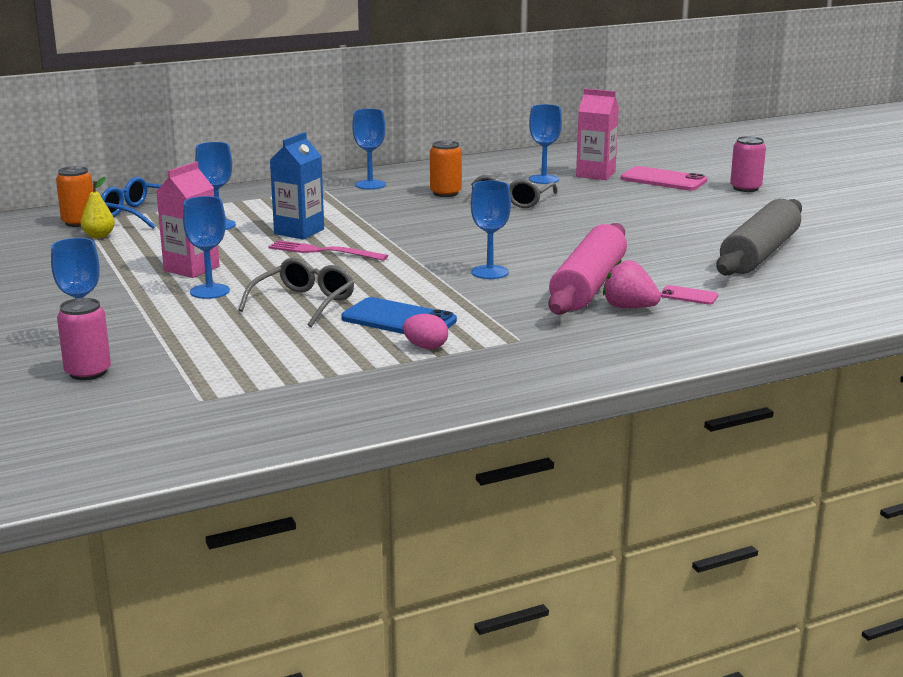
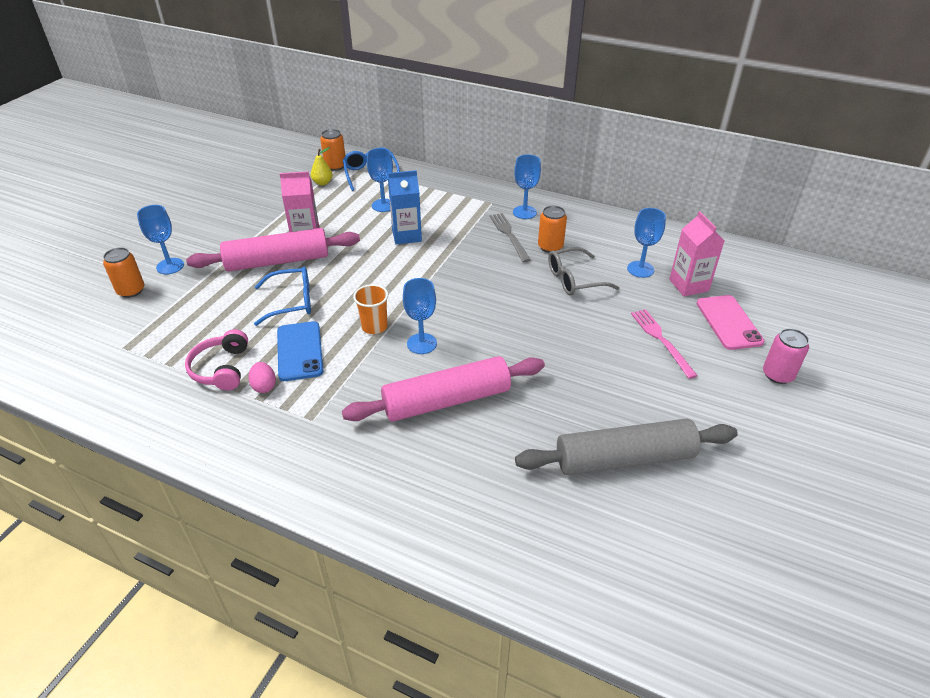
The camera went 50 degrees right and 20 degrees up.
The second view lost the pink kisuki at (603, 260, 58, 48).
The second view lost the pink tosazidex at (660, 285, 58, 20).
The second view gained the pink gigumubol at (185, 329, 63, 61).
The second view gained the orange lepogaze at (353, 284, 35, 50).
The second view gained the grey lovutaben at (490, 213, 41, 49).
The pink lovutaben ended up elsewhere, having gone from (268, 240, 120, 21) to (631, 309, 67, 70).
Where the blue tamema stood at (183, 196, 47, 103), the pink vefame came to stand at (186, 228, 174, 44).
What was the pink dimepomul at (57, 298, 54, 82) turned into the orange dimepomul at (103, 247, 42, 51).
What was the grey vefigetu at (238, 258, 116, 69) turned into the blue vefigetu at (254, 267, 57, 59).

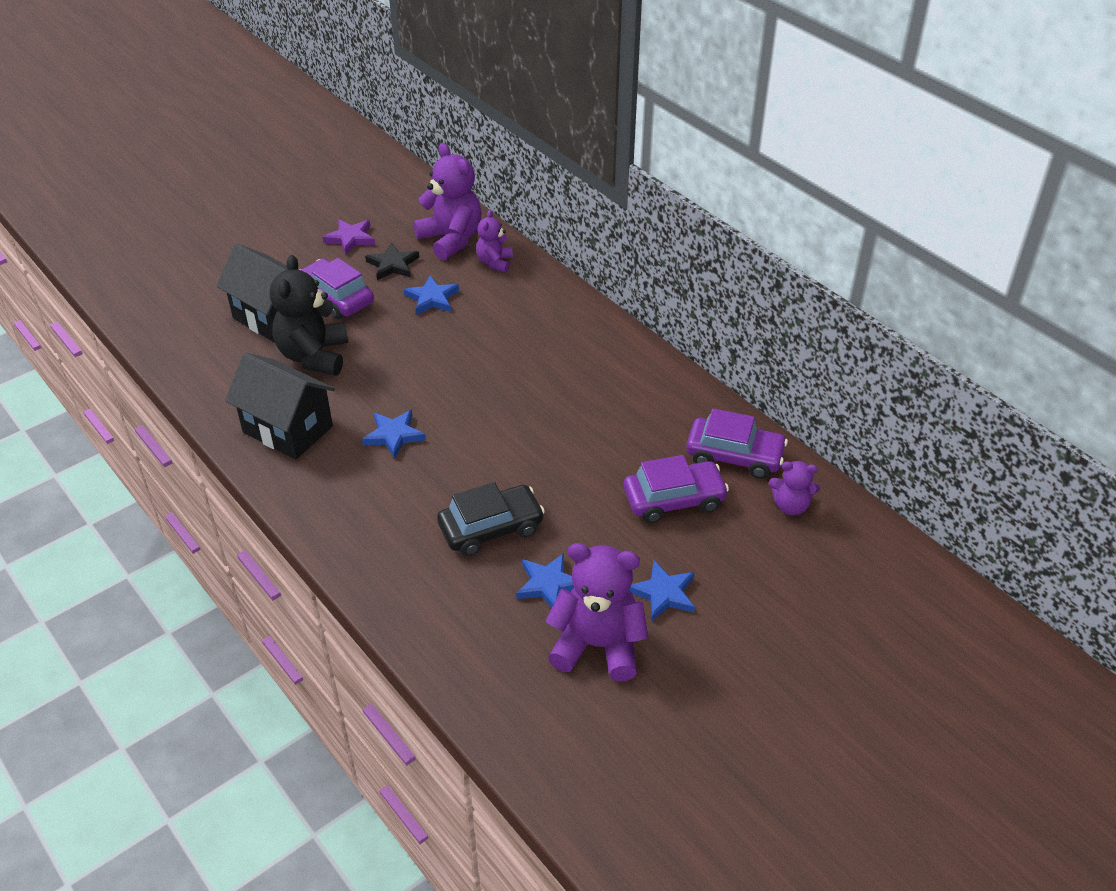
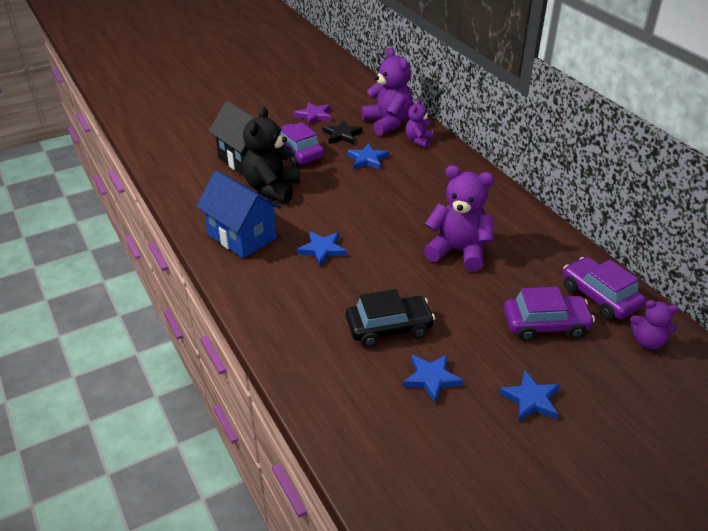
The camera went 10 degrees right and 5 degrees down.
The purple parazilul ended up elsewhere, having gone from (545, 543, 103, 139) to (424, 165, 70, 107).
What was the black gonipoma at (225, 353, 110, 106) turned into the blue gonipoma at (196, 171, 85, 87).
The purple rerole at (686, 408, 102, 71) ended up facing another way, 150 degrees counterclockwise from before.

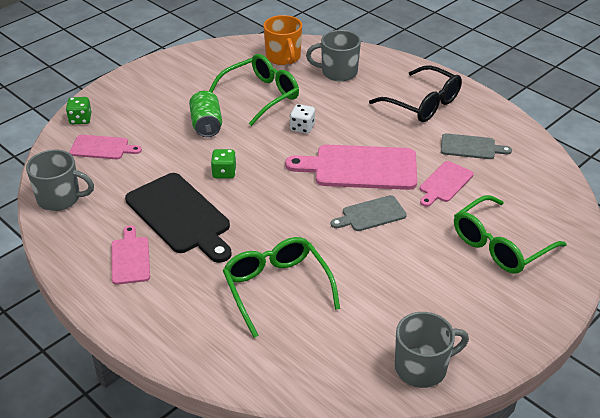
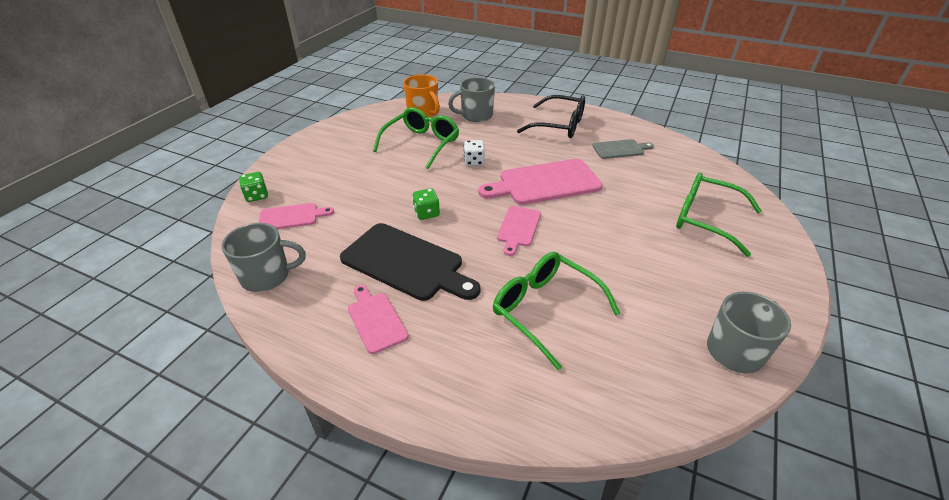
The camera went 20 degrees left and 0 degrees up.
The second view lost the green dimepomul at (189, 91, 33, 46).
The second view lost the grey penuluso at (331, 195, 76, 36).
The pink penuluso ended up elsewhere, having gone from (420, 161, 54, 46) to (497, 206, 44, 50).
The green vefigetu at (454, 195, 112, 79) ended up facing another way, 90 degrees clockwise from before.

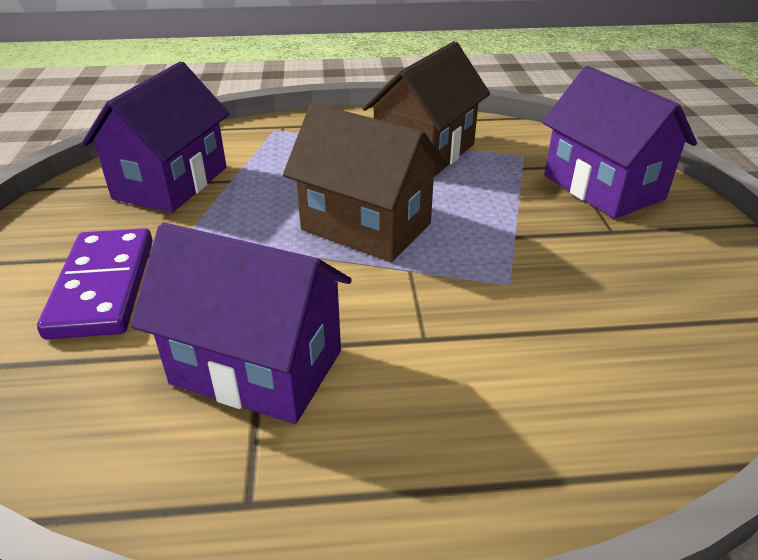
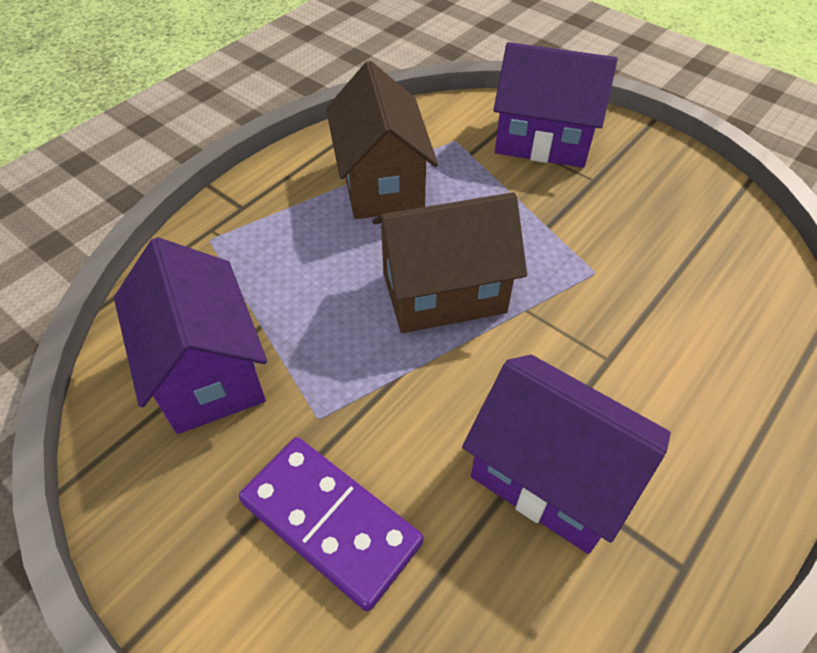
The camera went 45 degrees left and 15 degrees up.
The purple gonipoma at (131, 223, 221, 201) ended up facing another way, 60 degrees clockwise from before.

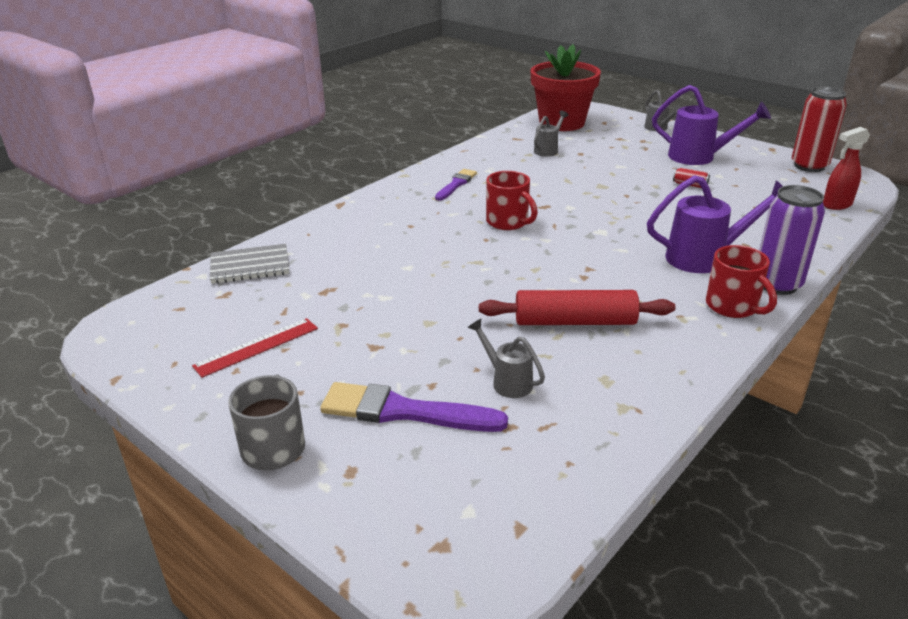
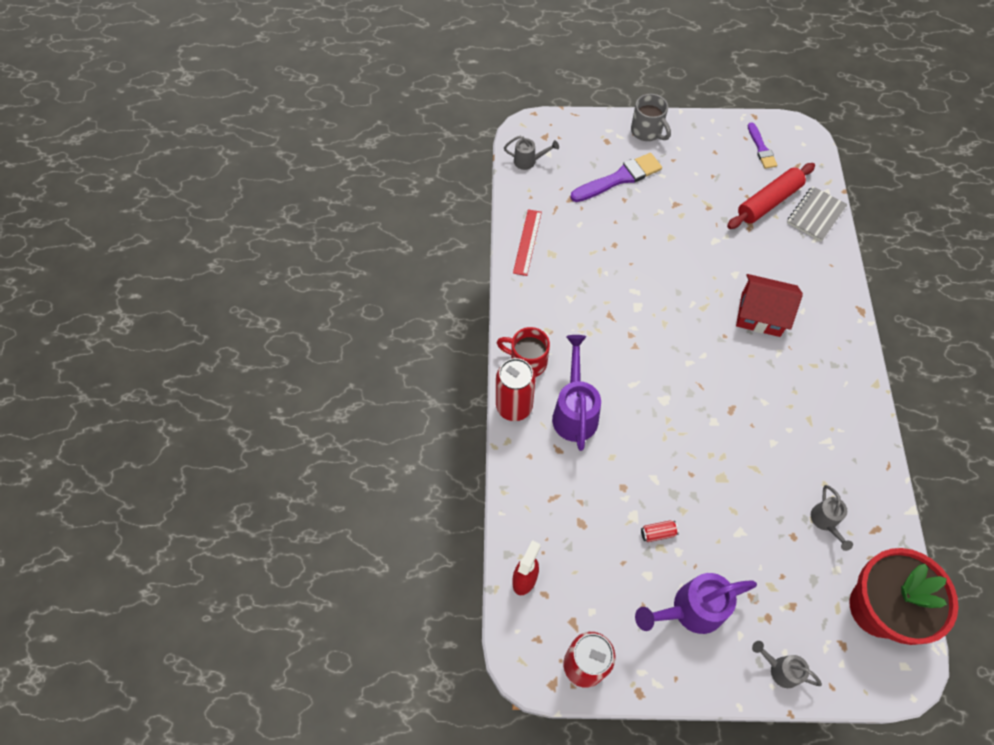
The camera went 140 degrees right and 30 degrees up.
The second view lost the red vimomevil at (486, 171, 52, 59).
The second view gained the red gonipoma at (736, 274, 67, 63).
The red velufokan ended up elsewhere, having gone from (192, 318, 126, 60) to (513, 209, 29, 67).
The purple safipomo ended up elsewhere, having gone from (435, 169, 42, 32) to (748, 122, 29, 47).
The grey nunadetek ended up elsewhere, having gone from (467, 319, 78, 79) to (504, 136, 55, 34).
The red vefame ended up elsewhere, having gone from (479, 290, 196, 35) to (727, 163, 88, 66).
What was the purple dimepomul at (759, 185, 66, 110) turned into the red dimepomul at (496, 358, 40, 63).
The purple nunadetek at (647, 175, 136, 98) ended up facing another way, 135 degrees clockwise from before.

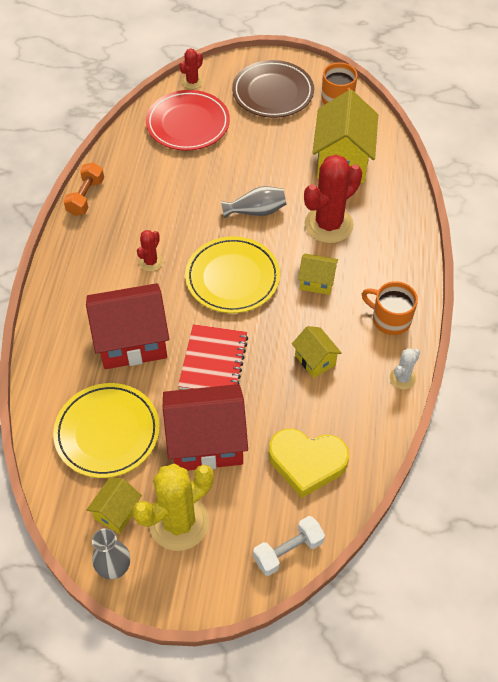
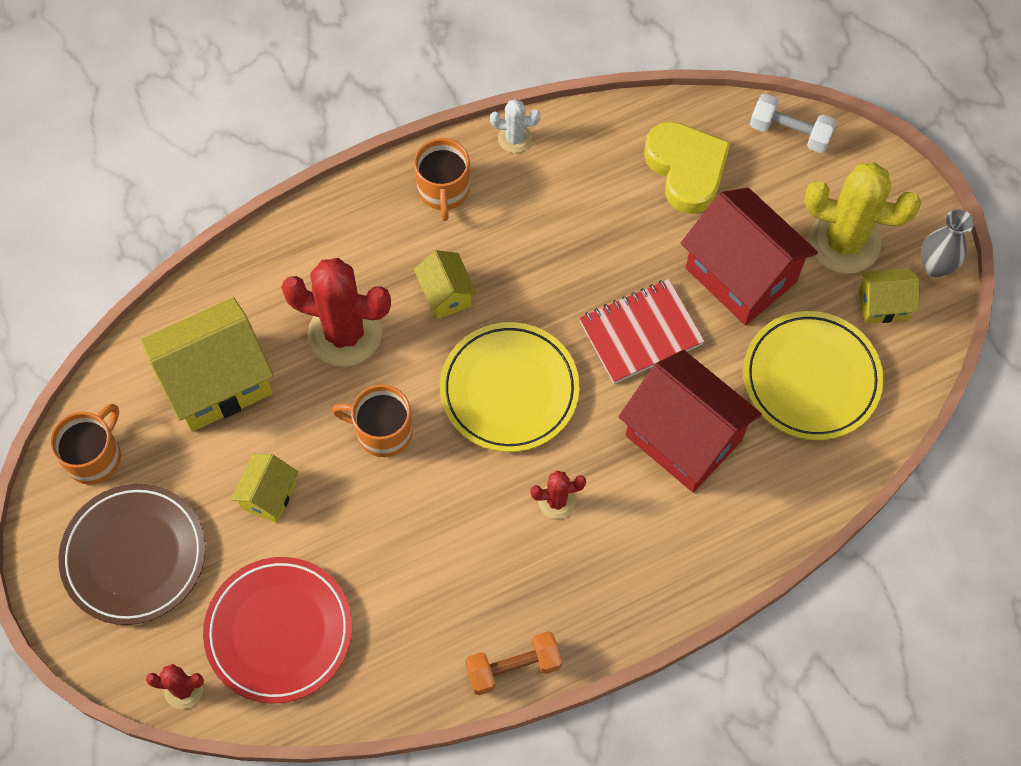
The camera went 125 degrees left and 10 degrees up.
The yellow gonipoma ended up elsewhere, having gone from (292, 326, 50, 52) to (231, 454, 68, 69).
Where the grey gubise stood at (221, 186, 65, 32), the orange vimomevil came to stand at (332, 384, 81, 73).

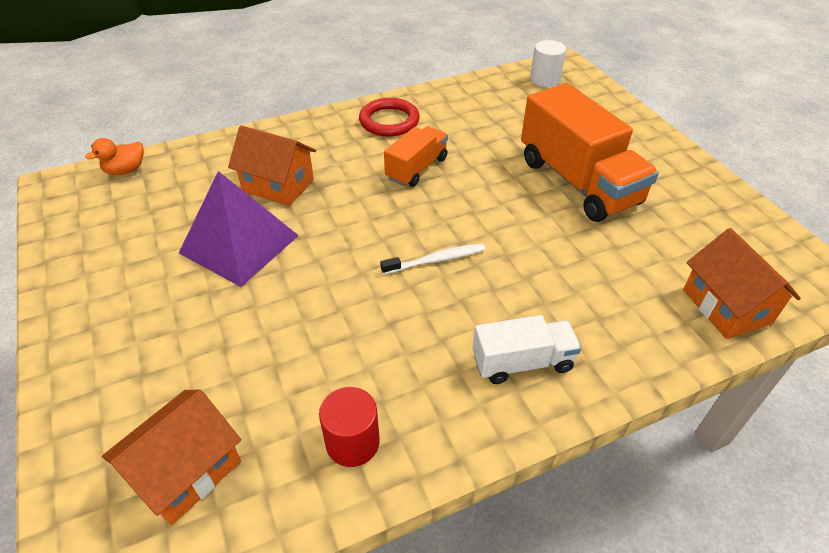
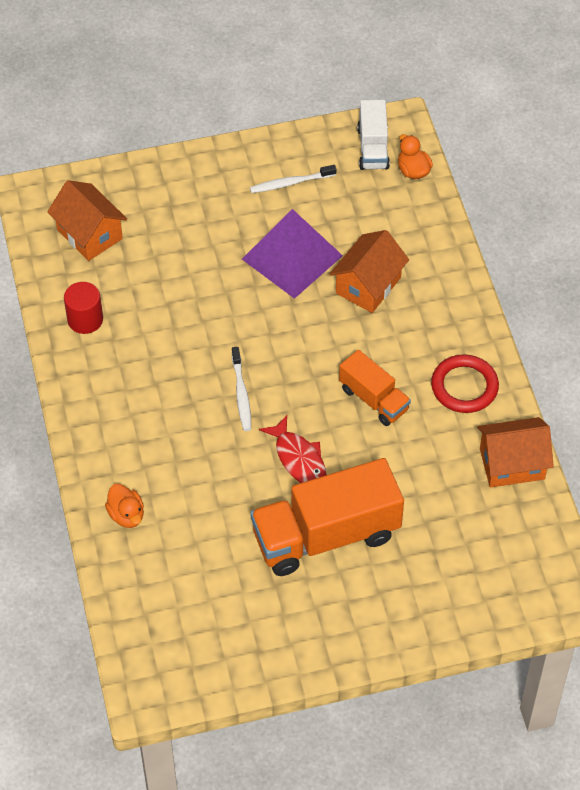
The camera went 100 degrees right and 10 degrees up.
The second view lost the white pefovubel at (530, 40, 36, 47).
The second view gained the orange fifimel at (105, 484, 39, 44).
The second view gained the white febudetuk at (250, 165, 86, 28).
The second view gained the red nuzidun at (259, 415, 67, 68).
The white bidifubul ended up elsewhere, having gone from (473, 315, 108, 69) to (357, 100, 33, 70).
The orange gonipoma ended up elsewhere, having gone from (683, 228, 118, 111) to (477, 417, 77, 70).

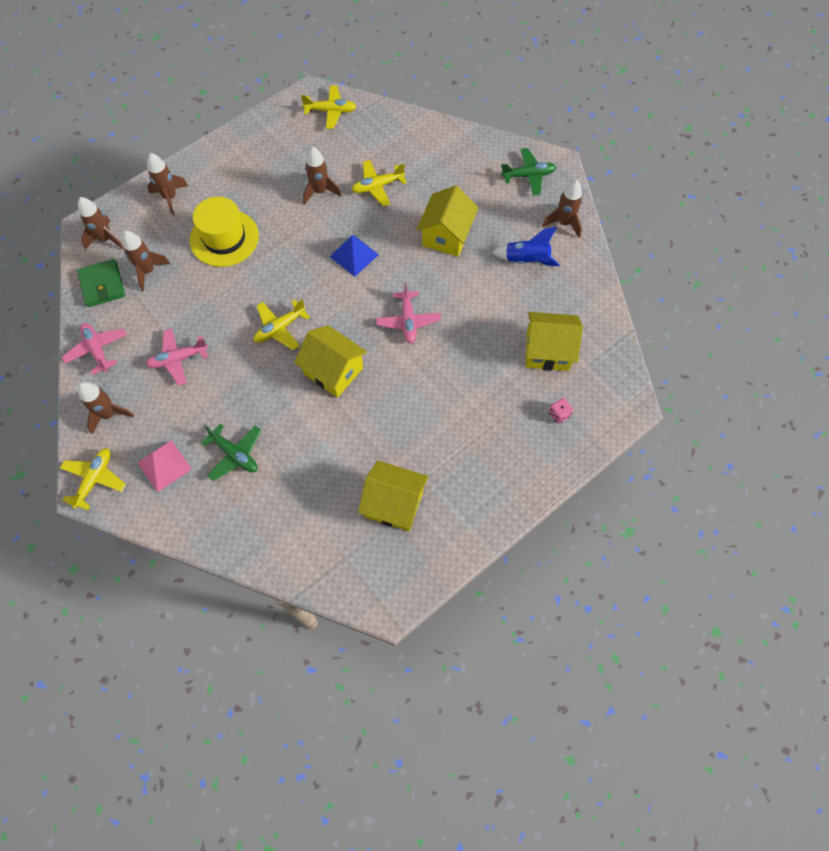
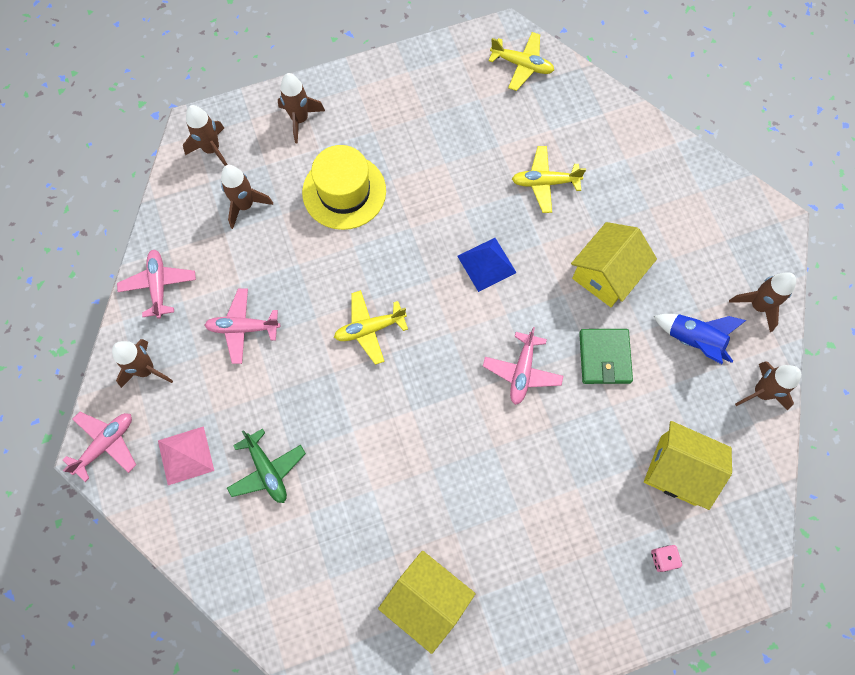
The camera went 20 degrees right and 5 degrees up.
The second view lost the yellow gonipoma at (294, 325, 73, 73).
The second view lost the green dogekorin at (501, 148, 55, 48).
The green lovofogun ended up elsewhere, having gone from (77, 259, 48, 48) to (579, 329, 54, 55).
The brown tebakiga ended up elsewhere, having gone from (303, 147, 39, 58) to (735, 362, 66, 48).
What was the yellow dogekorin at (60, 448, 66, 62) turned into the pink dogekorin at (63, 412, 73, 70).

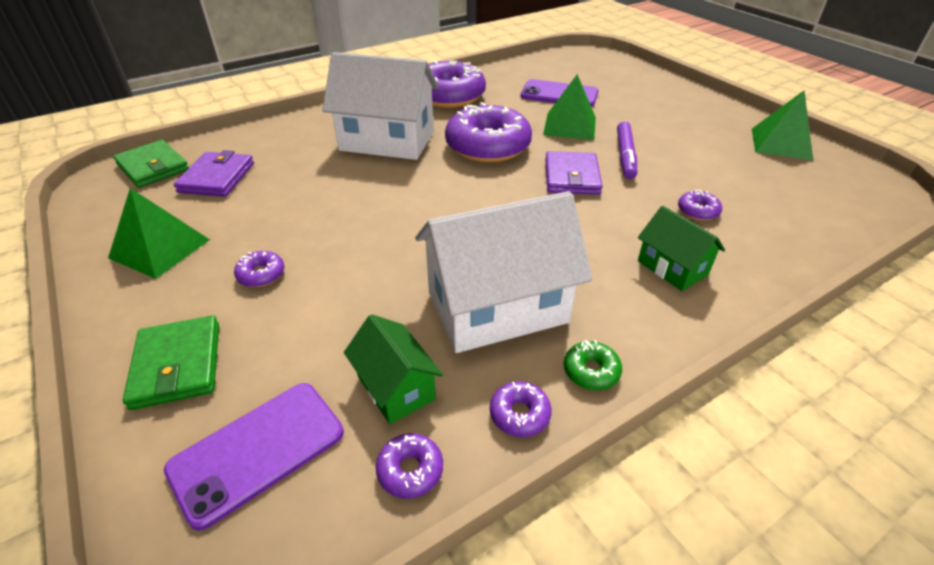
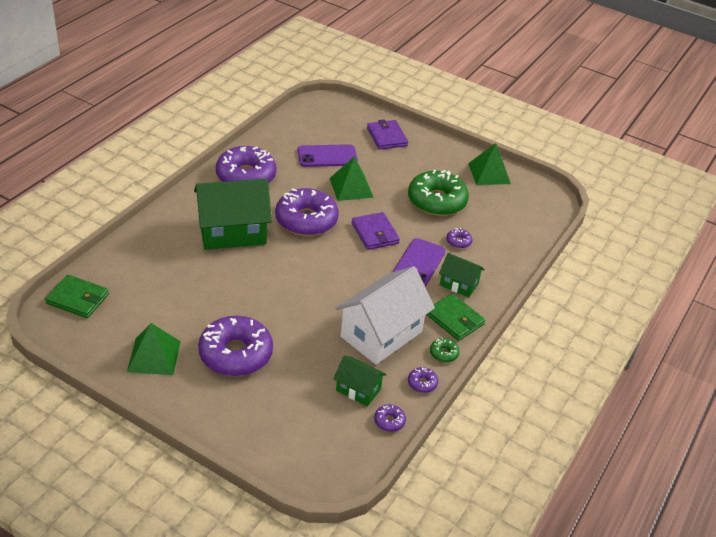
The camera went 30 degrees left and 0 degrees up.
The second view lost the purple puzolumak at (617, 121, 20, 58).
The second view gained the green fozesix at (408, 170, 61, 46).
The green lovofogun ended up elsewhere, having gone from (123, 316, 96, 94) to (426, 293, 59, 48).
The purple tosazidex ended up elsewhere, having gone from (164, 383, 180, 148) to (393, 238, 53, 49).
The purple lovofogun ended up elsewhere, having gone from (174, 150, 80, 47) to (367, 119, 41, 31).
What was the white gonipoma at (322, 52, 117, 108) turned into the green gonipoma at (194, 179, 78, 71).
The size of the purple fozesix at (234, 251, 50, 36) changed by a factor of 2.44.

